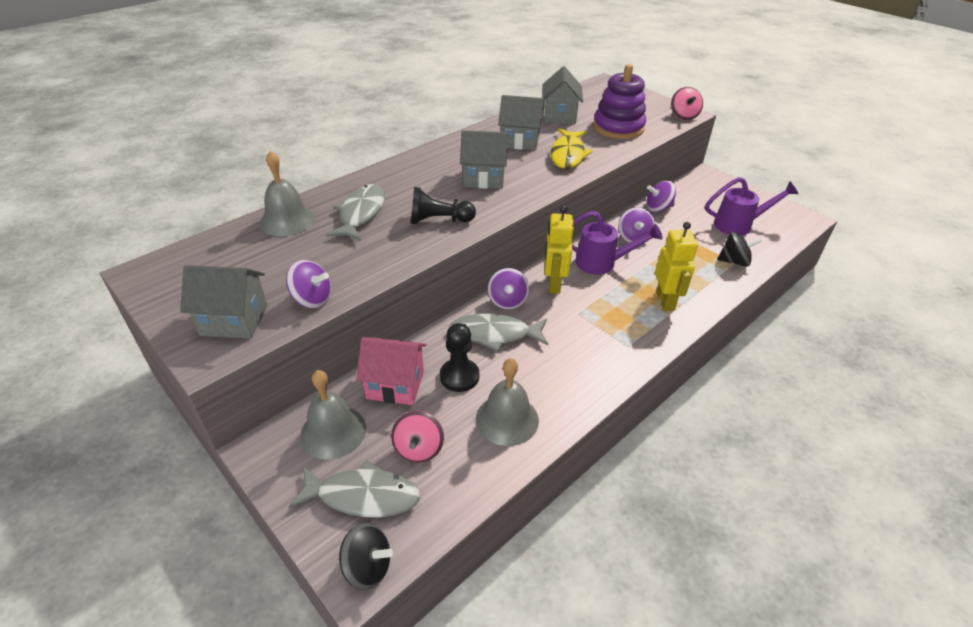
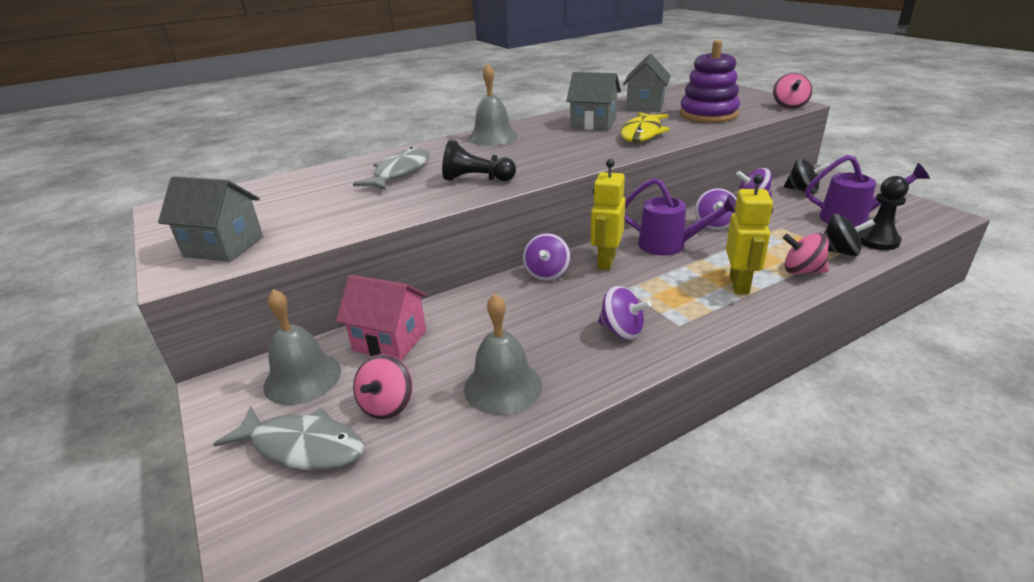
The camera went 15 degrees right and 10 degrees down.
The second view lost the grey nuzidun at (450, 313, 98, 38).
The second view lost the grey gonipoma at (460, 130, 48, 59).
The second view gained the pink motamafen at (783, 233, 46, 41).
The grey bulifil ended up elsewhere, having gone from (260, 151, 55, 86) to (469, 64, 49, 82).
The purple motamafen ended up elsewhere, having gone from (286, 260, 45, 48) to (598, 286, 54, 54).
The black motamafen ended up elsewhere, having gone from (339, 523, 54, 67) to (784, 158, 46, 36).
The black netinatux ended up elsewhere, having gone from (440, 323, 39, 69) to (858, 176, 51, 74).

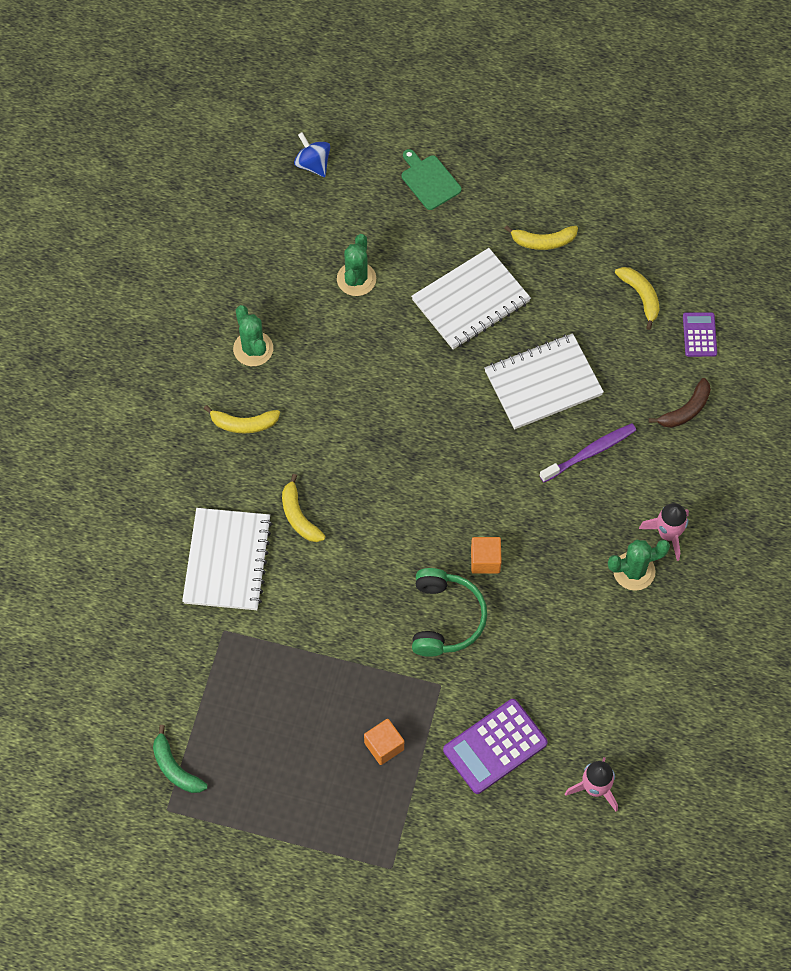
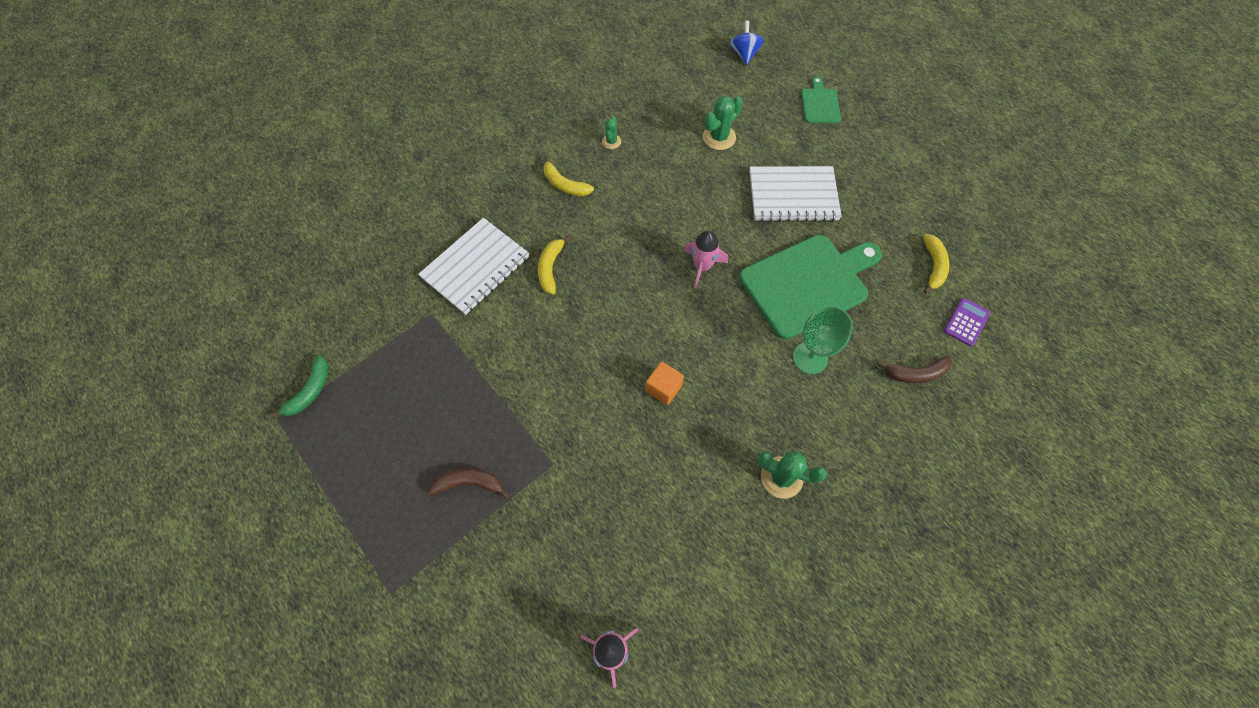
The camera went 35 degrees right and 0 degrees up.
The second view lost the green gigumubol at (412, 568, 75, 89).
The second view lost the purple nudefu at (443, 699, 105, 95).
The second view lost the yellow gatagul at (504, 225, 74, 25).
The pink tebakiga ended up elsewhere, having gone from (639, 503, 50, 58) to (684, 231, 44, 57).
Where the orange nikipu stood at (364, 719, 40, 46), the brown gatagul came to stand at (428, 468, 82, 31).
Where the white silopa stood at (484, 333, 120, 96), the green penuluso came to stand at (739, 235, 143, 104).
Where the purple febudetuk stood at (539, 423, 97, 59), the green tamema came to stand at (793, 305, 60, 69).
The green gatagul at (153, 725, 55, 68) ended up facing another way, 150 degrees counterclockwise from before.
The size of the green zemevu at (233, 305, 40, 61) changed by a factor of 0.58.

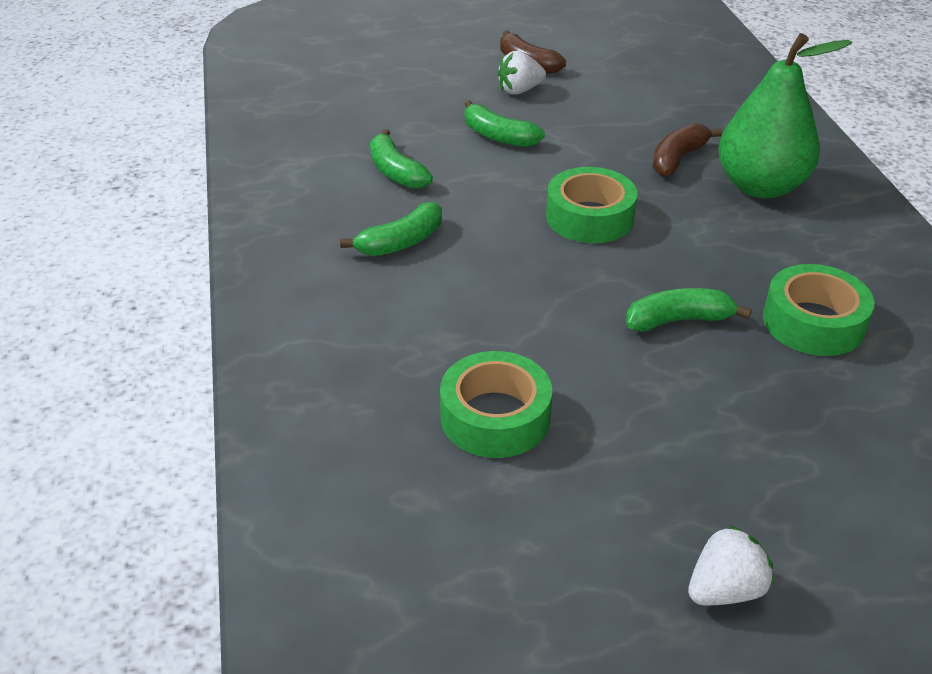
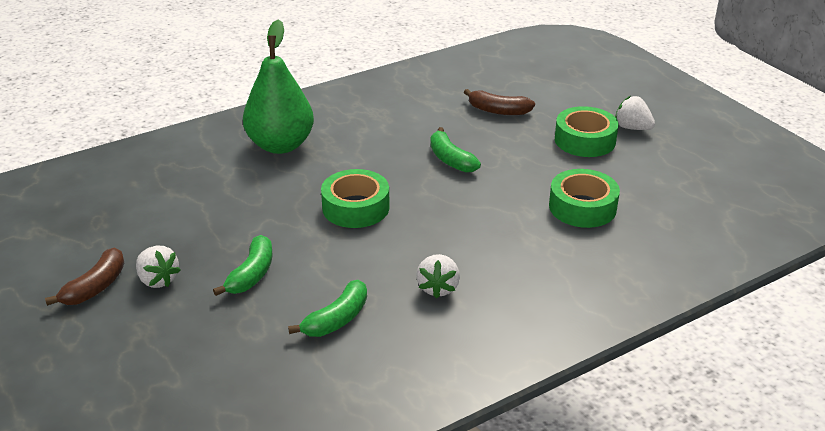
The camera went 110 degrees left and 5 degrees down.
The brown gatagul ended up elsewhere, having gone from (652, 123, 70, 54) to (464, 89, 71, 26).
The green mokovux ended up elsewhere, having gone from (763, 264, 111, 92) to (555, 106, 64, 51).
Where the green gatagul stood at (340, 202, 102, 54), the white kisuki came to stand at (416, 254, 44, 45).

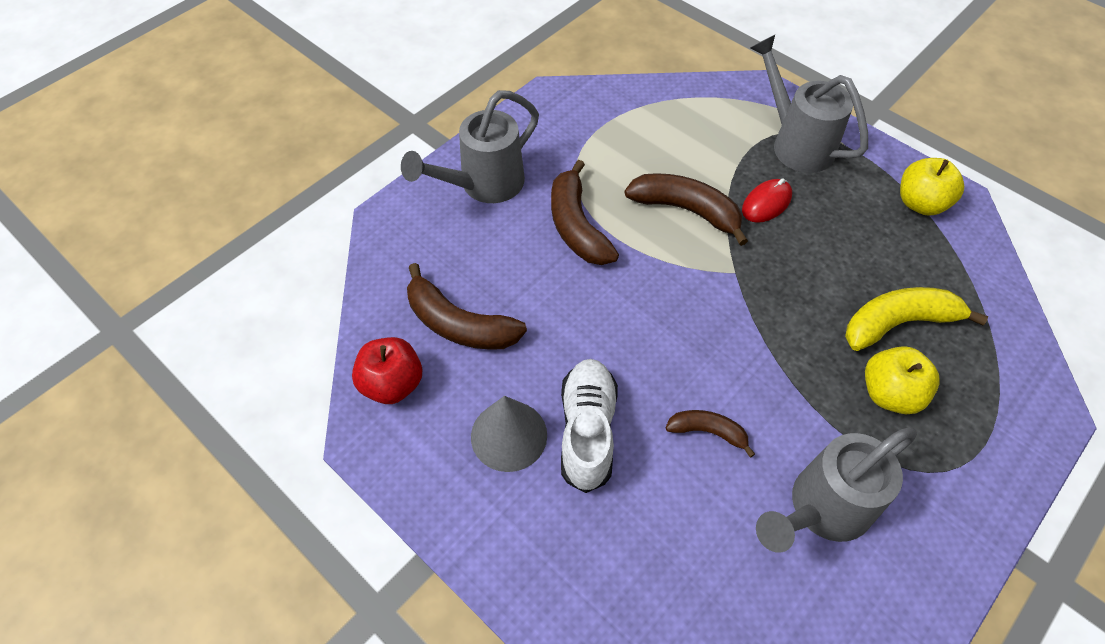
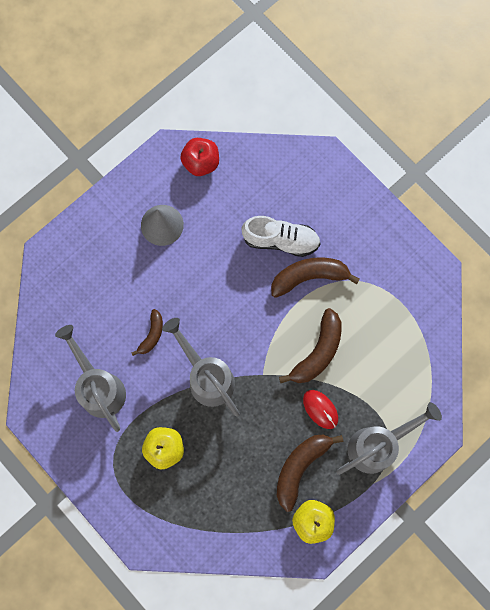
The camera went 95 degrees right and 20 degrees up.
The second view lost the yellow gatagul at (845, 287, 143, 64).
The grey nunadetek ended up elsewhere, having gone from (401, 90, 138, 113) to (162, 318, 78, 99).
The brown gatagul ended up elsewhere, having gone from (407, 263, 120, 87) to (277, 434, 66, 78).
The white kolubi ended up elsewhere, having gone from (561, 359, 57, 134) to (242, 216, 78, 41).

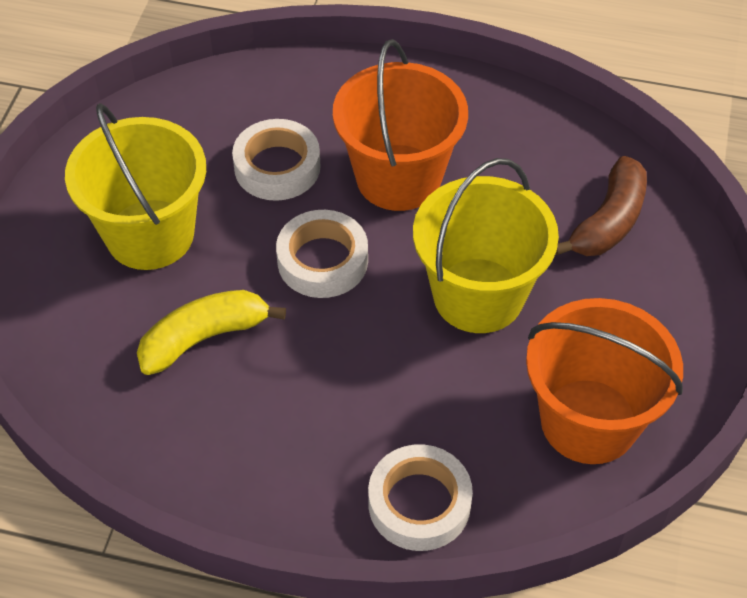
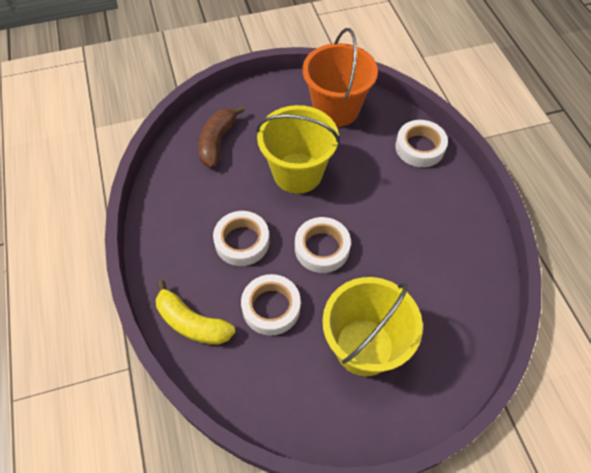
The camera went 120 degrees left and 5 degrees up.
The yellow gatagul ended up elsewhere, having gone from (137, 290, 149, 85) to (156, 280, 79, 65).
Where the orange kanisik stood at (333, 39, 135, 172), the white mokovux came to stand at (213, 211, 56, 55).
The brown gatagul at (556, 156, 91, 100) ended up facing another way, 75 degrees counterclockwise from before.

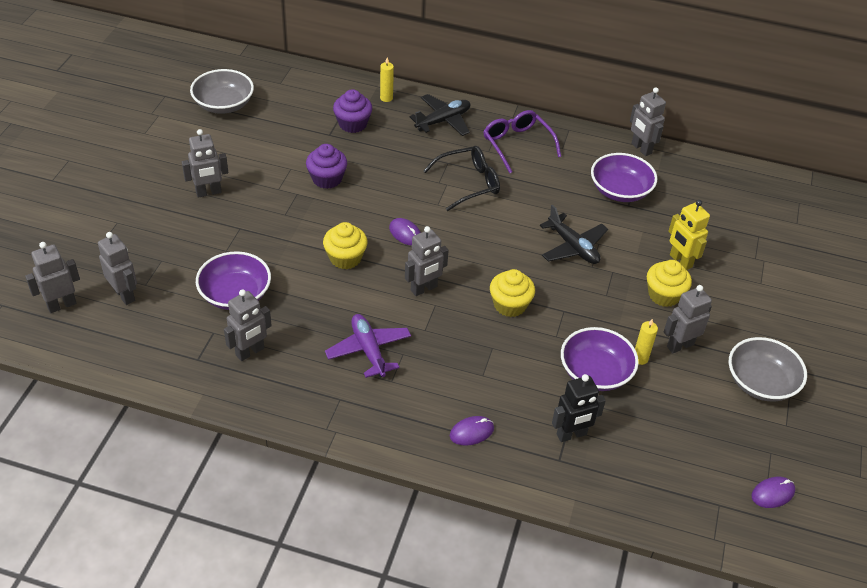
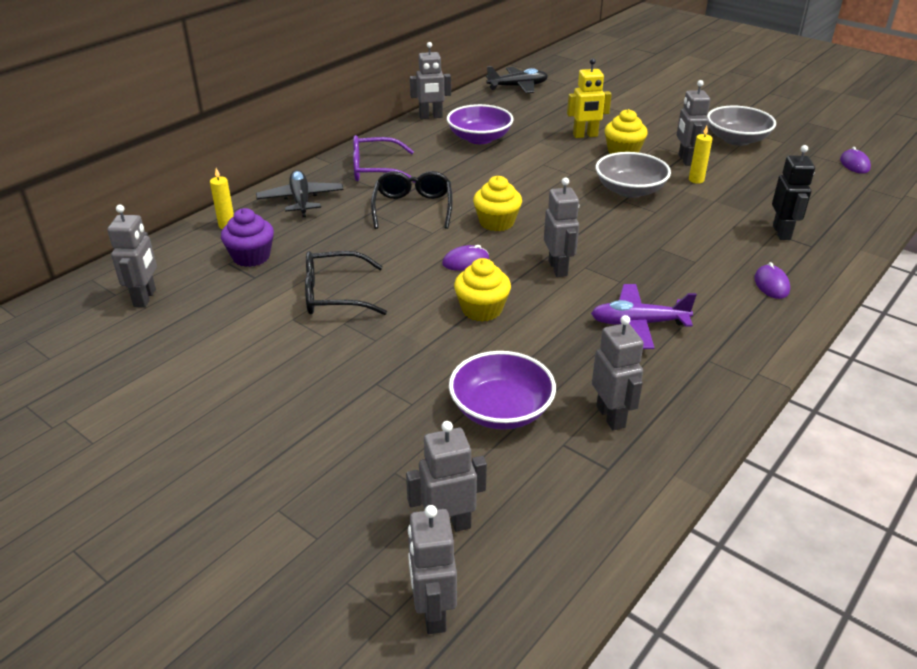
The camera went 65 degrees left and 10 degrees down.
The second view lost the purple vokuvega at (561, 327, 78, 64).
The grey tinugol ended up elsewhere, having gone from (182, 129, 46, 69) to (107, 205, 50, 102).
The grey vokuvega ended up elsewhere, having gone from (190, 69, 64, 45) to (596, 152, 75, 46).
The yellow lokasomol ended up elsewhere, having gone from (490, 269, 45, 48) to (473, 176, 49, 55).
The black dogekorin ended up elsewhere, having gone from (540, 205, 68, 59) to (486, 66, 62, 27).
Where the purple lokasomol stood at (306, 144, 41, 45), the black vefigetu came to stand at (305, 251, 82, 64).

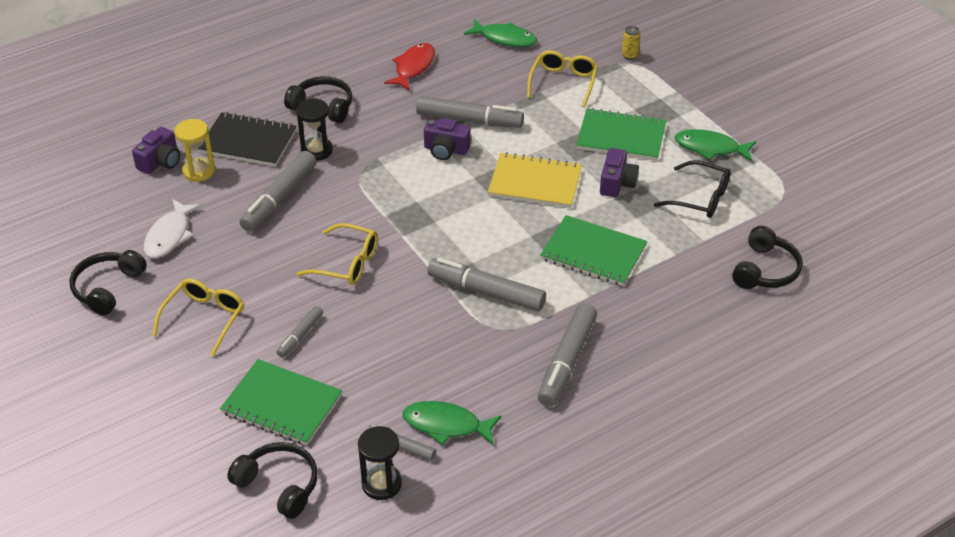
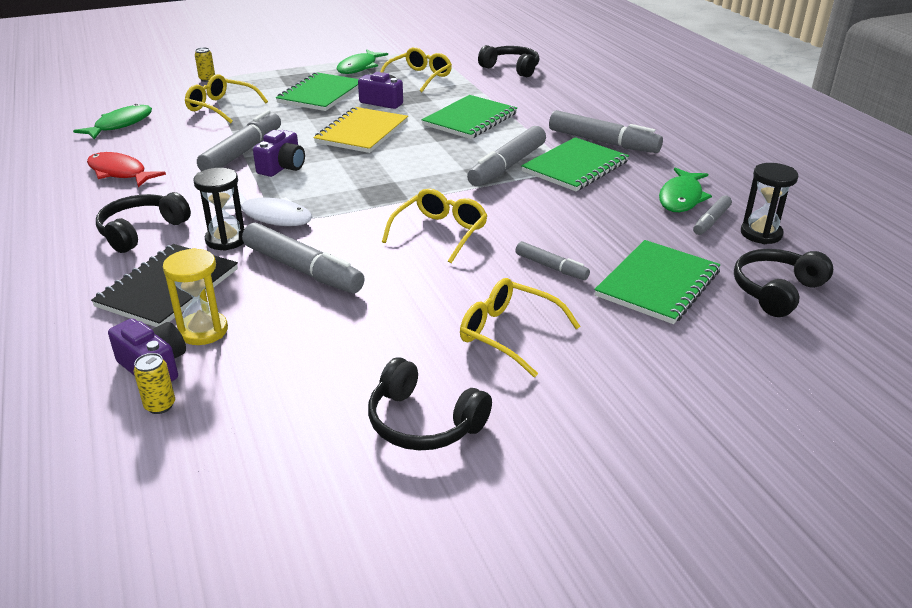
The camera went 80 degrees left and 10 degrees down.
The second view gained the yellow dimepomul at (134, 353, 41, 61).
The second view gained the green silopa at (521, 137, 108, 54).
The white nuzidun ended up elsewhere, having gone from (143, 199, 58, 59) to (224, 193, 88, 33).
What was the black vefigetu at (654, 160, 77, 58) turned into the yellow vefigetu at (380, 47, 72, 45).

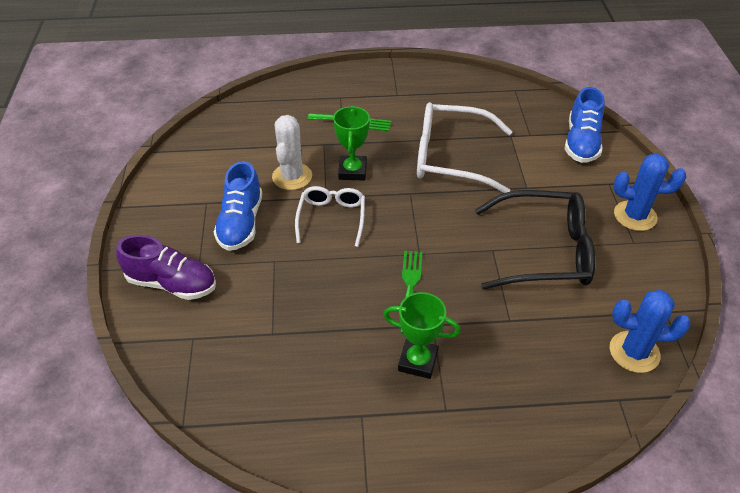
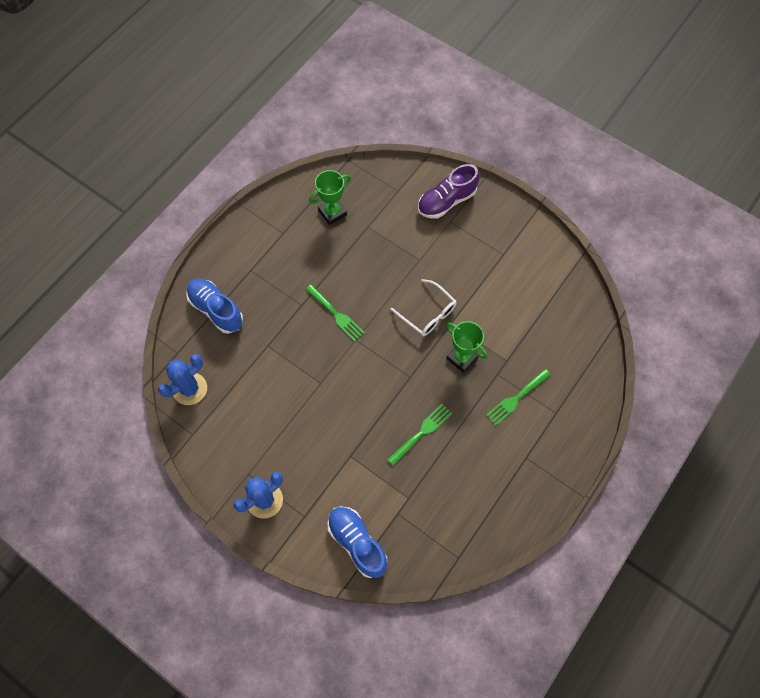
The camera went 130 degrees right and 20 degrees up.
The second view lost the white zemevu at (272, 115, 40, 75).
The second view lost the black vefigetu at (475, 190, 120, 100).
The blue kolubi ended up elsewhere, having gone from (214, 161, 48, 90) to (186, 278, 57, 56).
The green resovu ended up elsewhere, having gone from (383, 292, 78, 87) to (309, 170, 42, 55).
Where the white vefigetu stood at (417, 102, 96, 91), the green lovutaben came to stand at (387, 404, 65, 62).

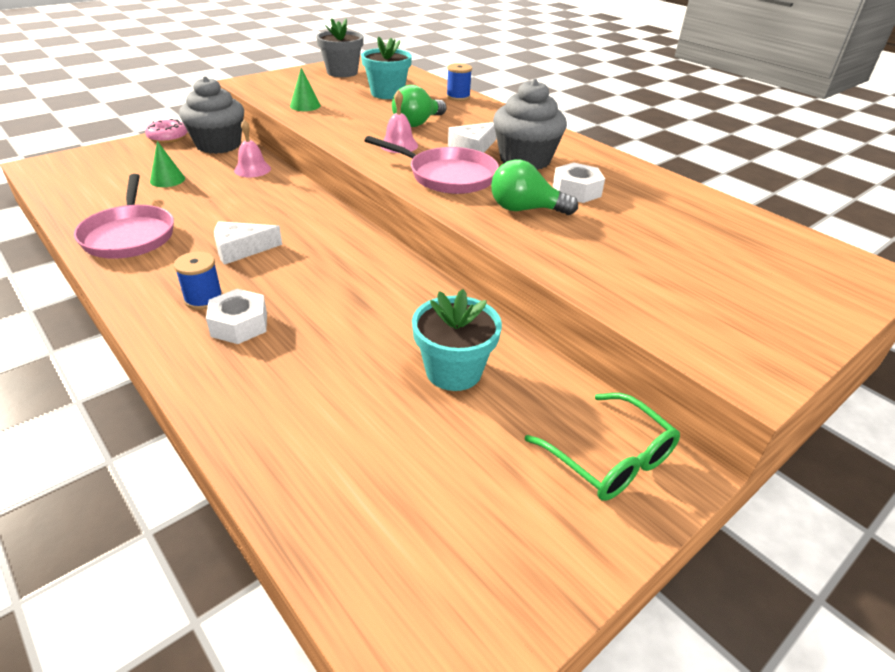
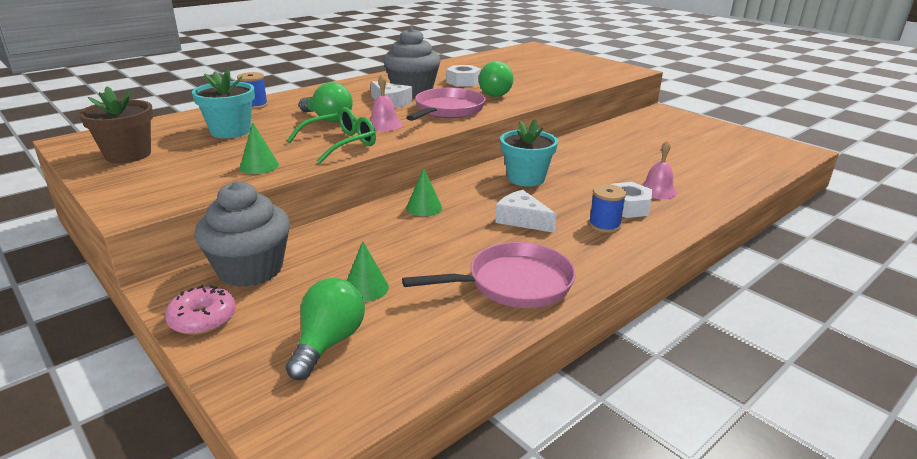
The camera went 90 degrees left and 10 degrees down.
The second view gained the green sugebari at (286, 278, 79, 102).
The second view gained the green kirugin at (406, 168, 36, 48).
The pink bulifil ended up elsewhere, having gone from (234, 120, 37, 57) to (641, 140, 36, 59).
The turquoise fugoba ended up elsewhere, having gone from (412, 289, 90, 102) to (500, 119, 58, 67).
The green vefigetu ended up elsewhere, having gone from (525, 393, 155, 108) to (287, 107, 89, 56).
What was the grey fugoba at (316, 18, 48, 59) turned into the brown fugoba at (79, 86, 74, 77).
The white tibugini at (214, 221, 68, 44) ended up facing another way, 150 degrees clockwise from before.

